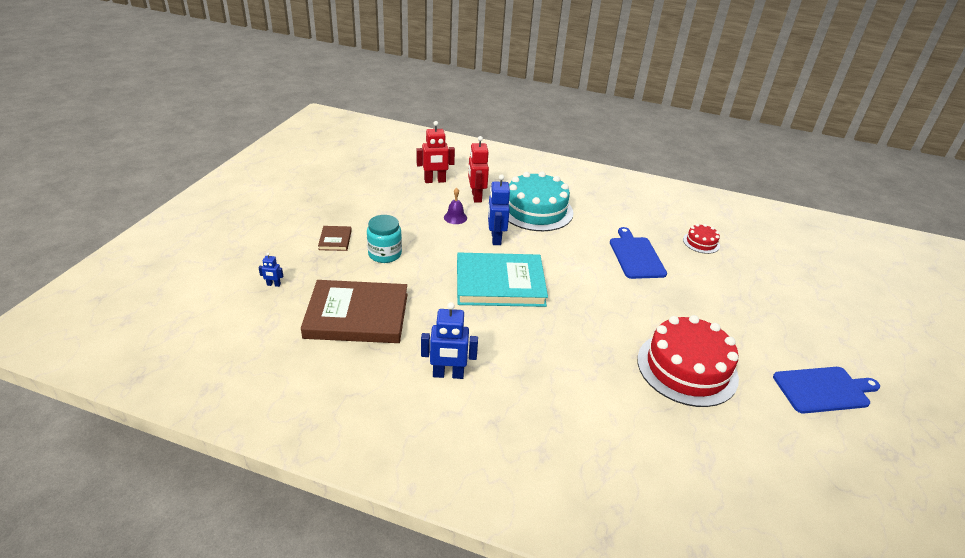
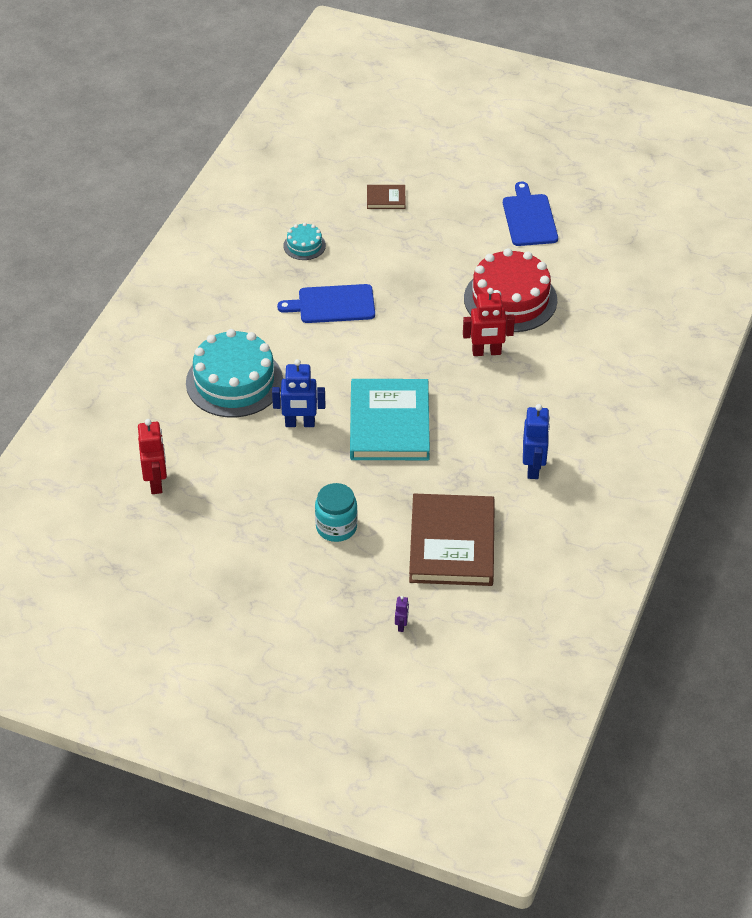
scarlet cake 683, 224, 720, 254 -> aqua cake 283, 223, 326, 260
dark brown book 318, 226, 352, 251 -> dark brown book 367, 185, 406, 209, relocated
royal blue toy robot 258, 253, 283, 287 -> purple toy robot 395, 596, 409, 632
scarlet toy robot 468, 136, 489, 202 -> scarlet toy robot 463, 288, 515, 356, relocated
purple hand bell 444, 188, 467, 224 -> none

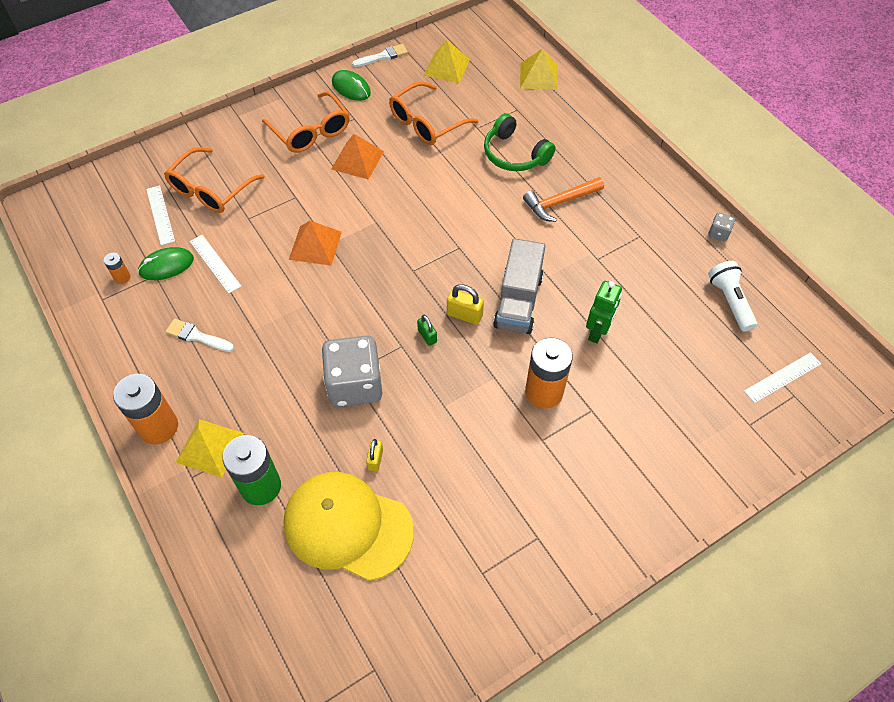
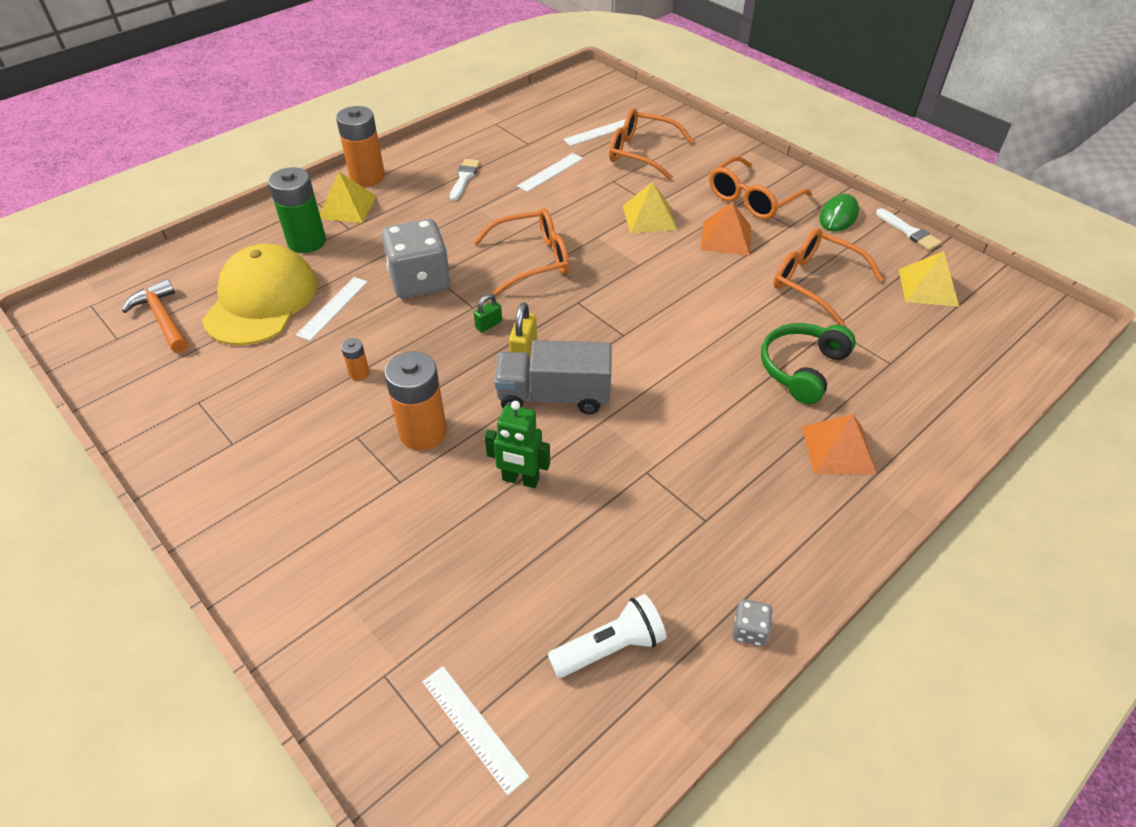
orange claw hammer 523, 177, 604, 222 -> orange claw hammer 122, 279, 188, 353, relocated
bright yellow lock 366, 439, 383, 472 -> snow-white measuring stick 296, 277, 368, 341
orange power cell 104, 253, 131, 284 -> orange power cell 341, 338, 370, 380, relocated
none -> orange eyeglasses 473, 208, 569, 295
bright yellow pyramid shape 520, 49, 558, 90 -> bright yellow pyramid shape 623, 182, 677, 234, relocated
orange pyramid shape 289, 221, 342, 266 -> orange pyramid shape 802, 414, 877, 475, relocated
emerald computer mouse 138, 247, 194, 280 -> none

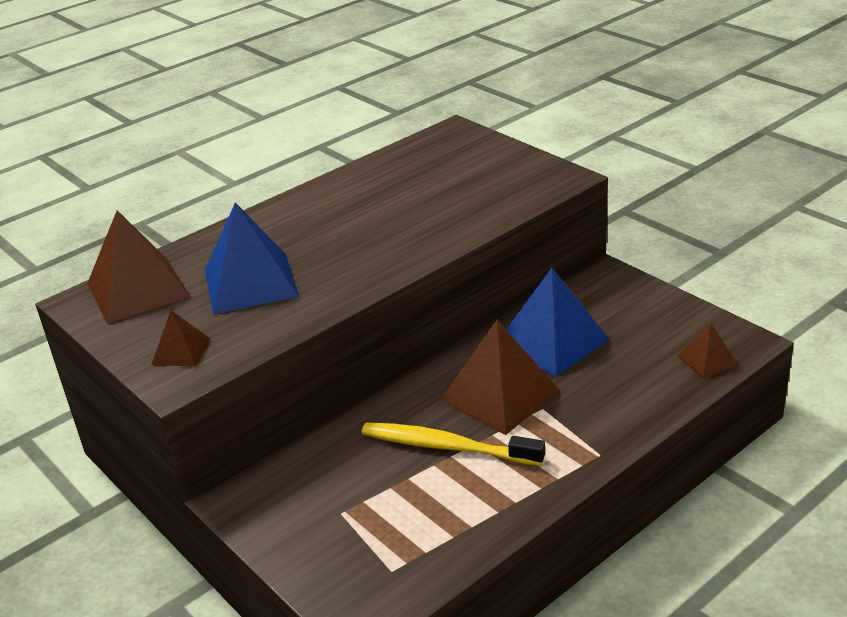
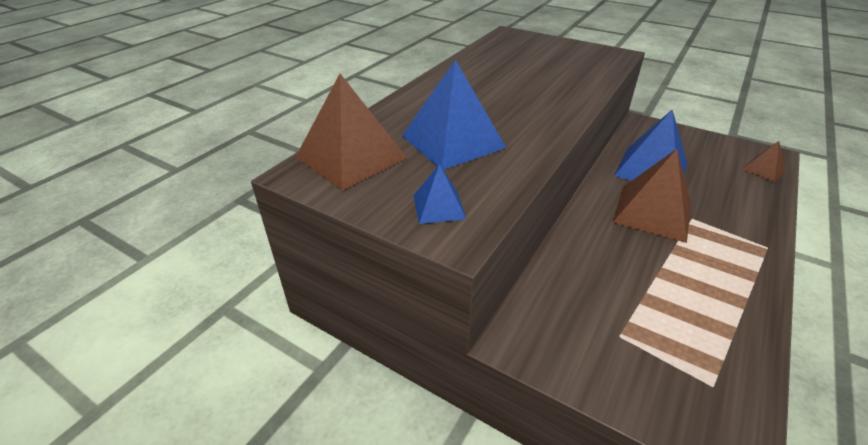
dark brown pyramid shape 151, 310, 210, 367 -> royal blue pyramid shape 413, 164, 466, 224
bright yellow tooth brush 362, 422, 545, 466 -> none

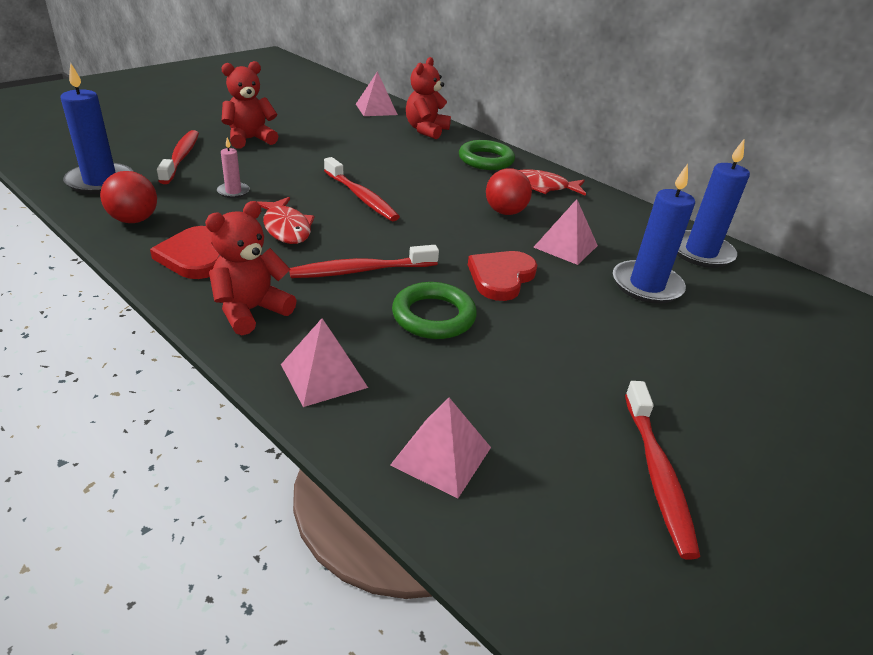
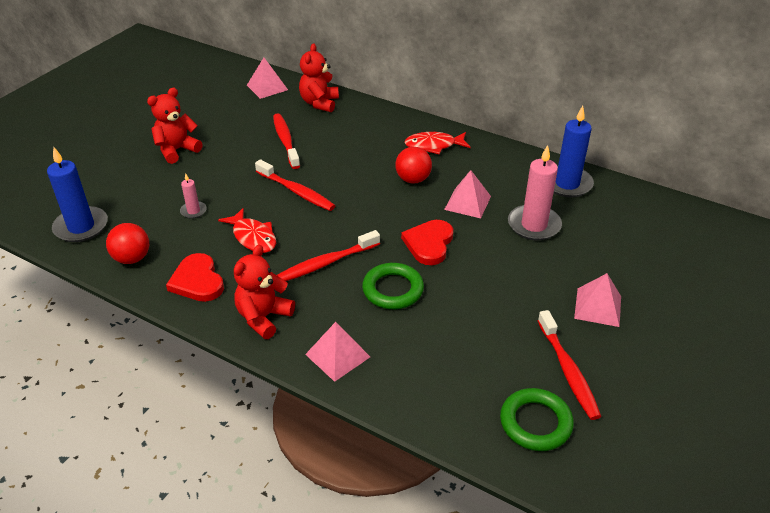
scarlet tooth brush 157, 130, 199, 184 -> scarlet tooth brush 273, 114, 300, 169, relocated
emerald torus 459, 140, 515, 170 -> emerald torus 500, 388, 574, 451, relocated
royal blue pillar candle 613, 164, 695, 304 -> pink pillar candle 508, 145, 562, 241
pink pyramid shape 390, 398, 491, 498 -> pink pyramid shape 574, 273, 621, 327, relocated

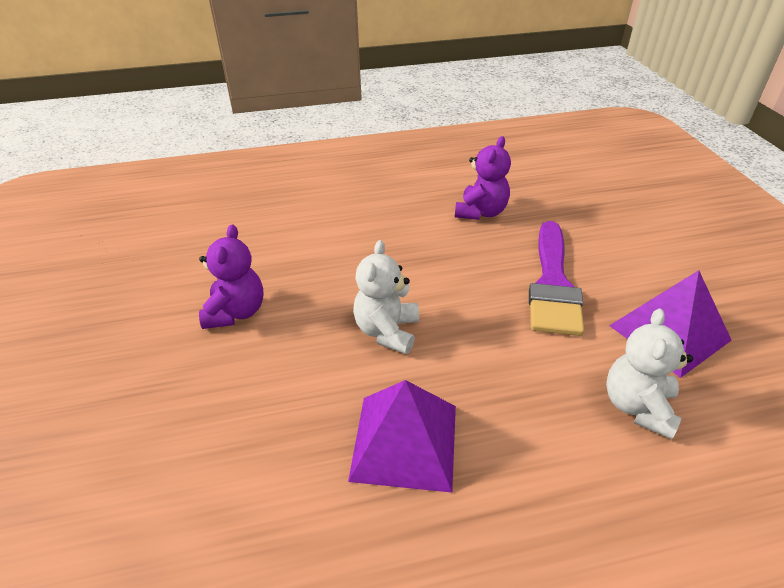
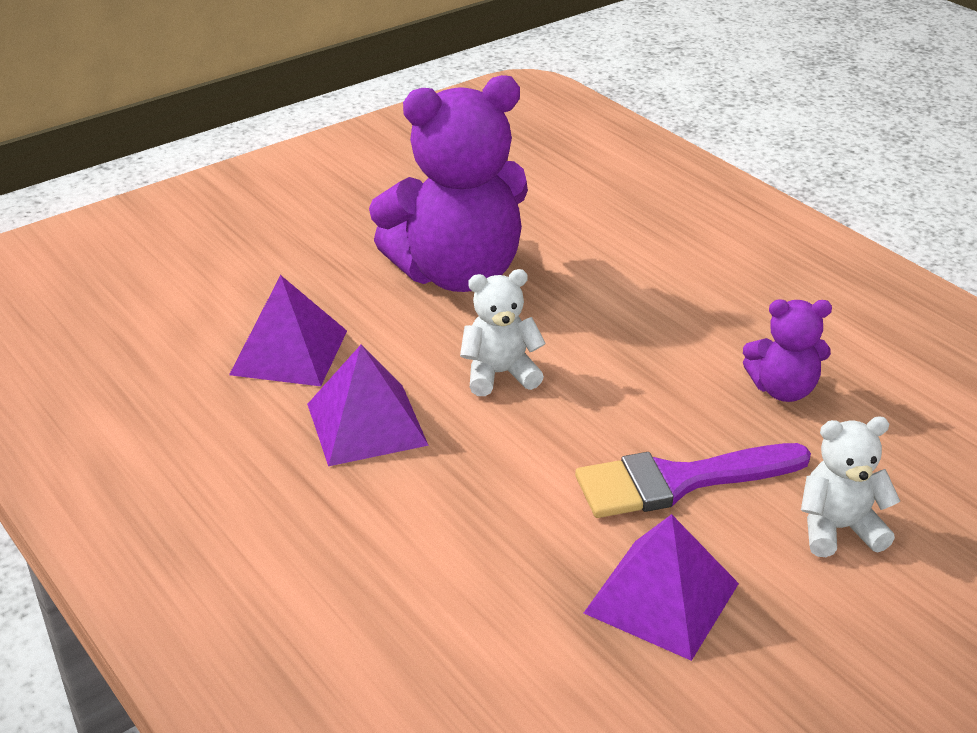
none -> purple pyramid shape 229, 275, 347, 386
purple stuffed bear 199, 225, 264, 329 -> purple stuffed bear 369, 75, 528, 292, x2.10
snow-white stuffed bear 606, 308, 693, 439 -> snow-white stuffed bear 801, 417, 900, 557, relocated

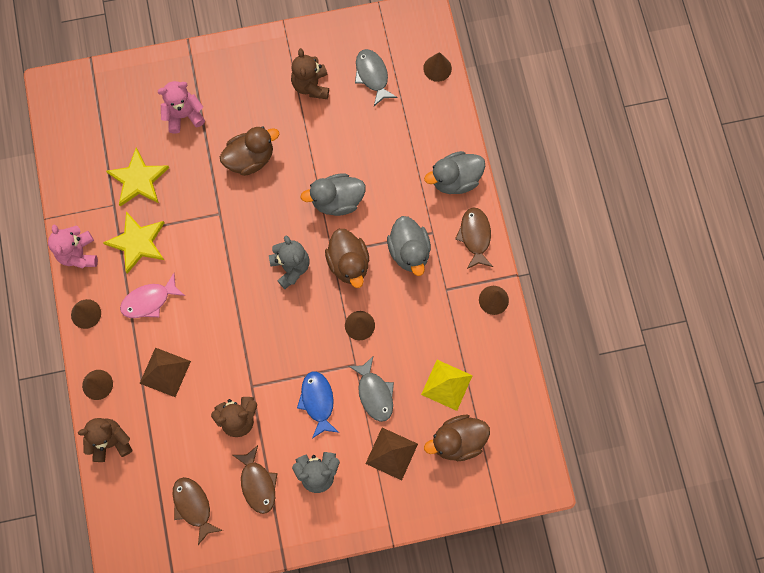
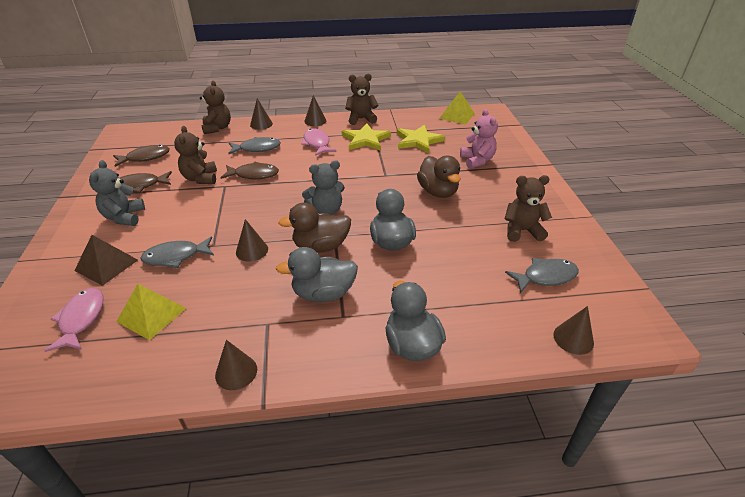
dark brown toy duck 424, 415, 490, 461 -> pink fish figure 44, 288, 104, 352
dark brown fish figure 455, 207, 493, 269 -> dark brown fish figure 220, 162, 279, 179, relocated
dark brown pyramid shape 139, 348, 191, 397 -> grey fish figure 228, 137, 281, 154
pink stuffed bear 48, 224, 98, 268 -> dark brown stuffed bear 345, 74, 378, 125
none -> bright yellow pyramid shape 439, 91, 475, 125
royal blue fish figure 297, 371, 339, 438 -> none

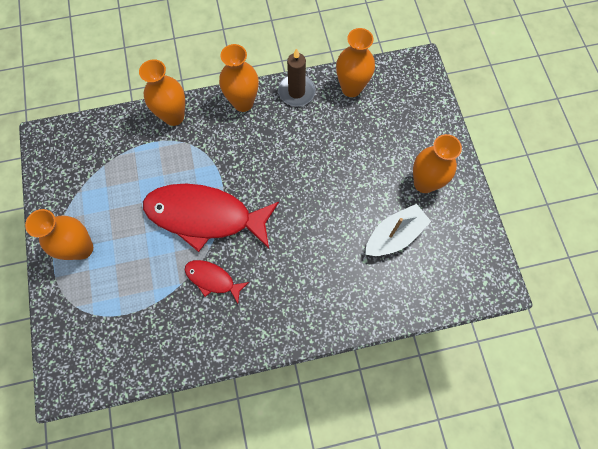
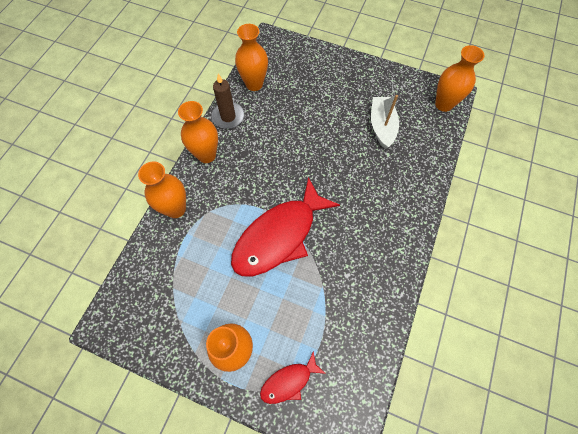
scarlet fish figure 184, 260, 249, 303 -> scarlet fish figure 260, 351, 326, 404, relocated
orange flower vase 413, 134, 462, 193 -> orange flower vase 435, 45, 485, 112, relocated

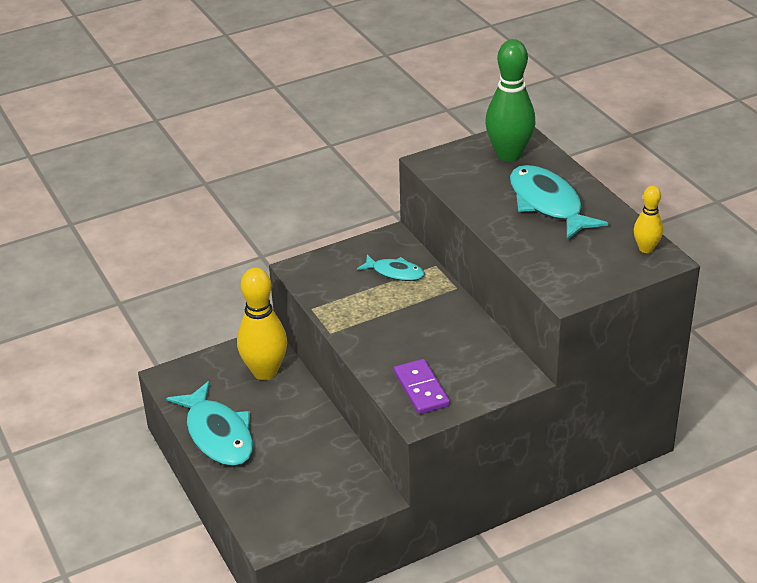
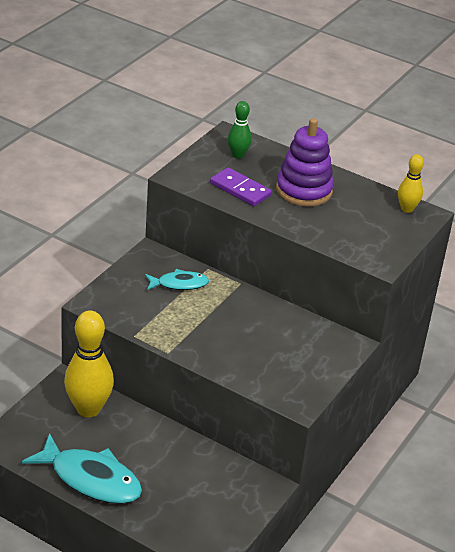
purple domino 394, 359, 450, 414 -> purple domino 210, 168, 272, 206, relocated
emerald bowling pin 485, 39, 535, 162 -> emerald bowling pin 228, 101, 252, 159, x0.53
aqua fish figure 510, 165, 608, 240 -> purple stacking toy 276, 118, 334, 207

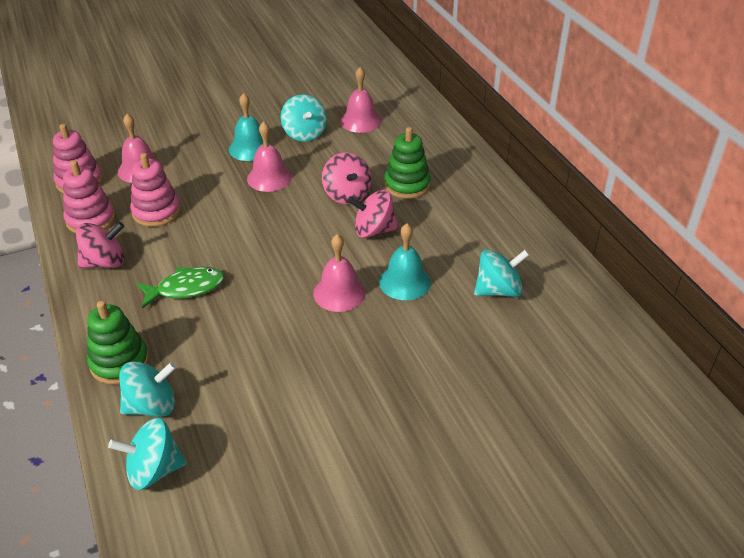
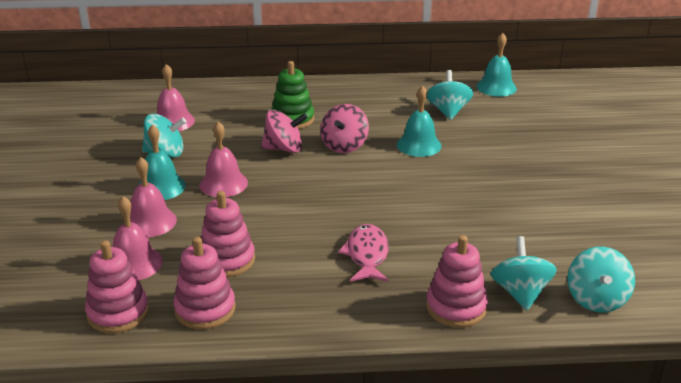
pink hand bell 313, 234, 366, 312 -> pink hand bell 130, 157, 177, 237, relocated
emerald fish figure 137, 267, 225, 309 -> pink fish figure 338, 224, 389, 282
emerald stacking toy 87, 301, 149, 385 -> pink stacking toy 426, 235, 488, 328
none -> aqua hand bell 477, 33, 517, 97
pink spinning top 76, 222, 124, 268 -> none

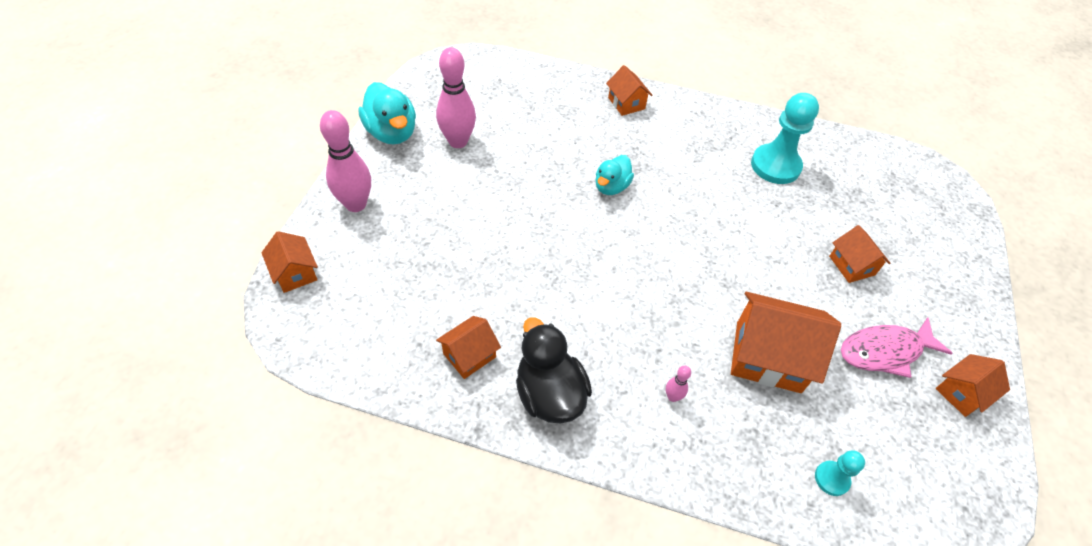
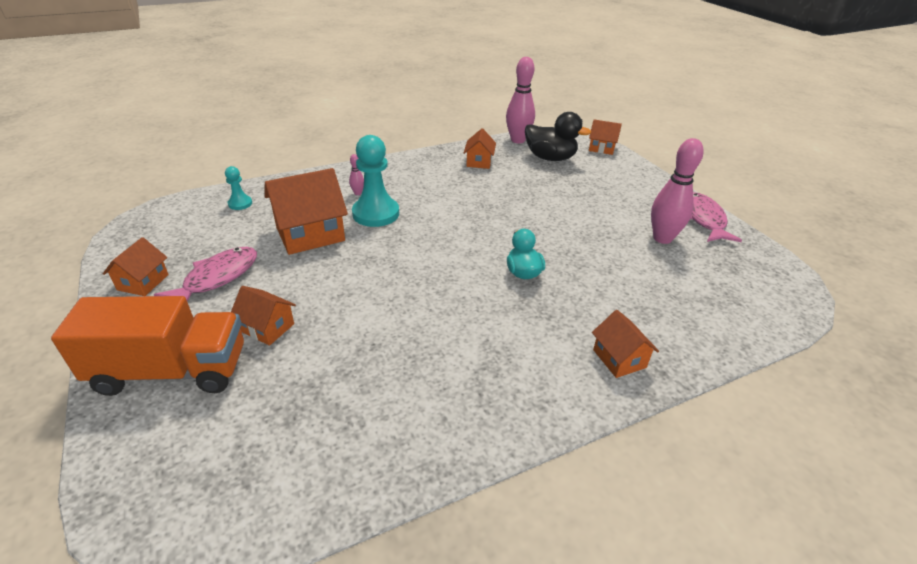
none -> orange lorry 51, 296, 244, 396
aqua chess pawn 751, 93, 819, 184 -> aqua chess pawn 352, 135, 399, 227, relocated
pink bowling pin 320, 110, 371, 212 -> pink bowling pin 506, 57, 535, 143, relocated
black toy duck 516, 317, 592, 423 -> black toy duck 525, 112, 591, 161, relocated
orange house 606, 65, 652, 116 -> orange house 592, 310, 659, 378, 45 degrees clockwise
aqua toy duck 358, 82, 416, 145 -> pink fish figure 690, 192, 742, 242

